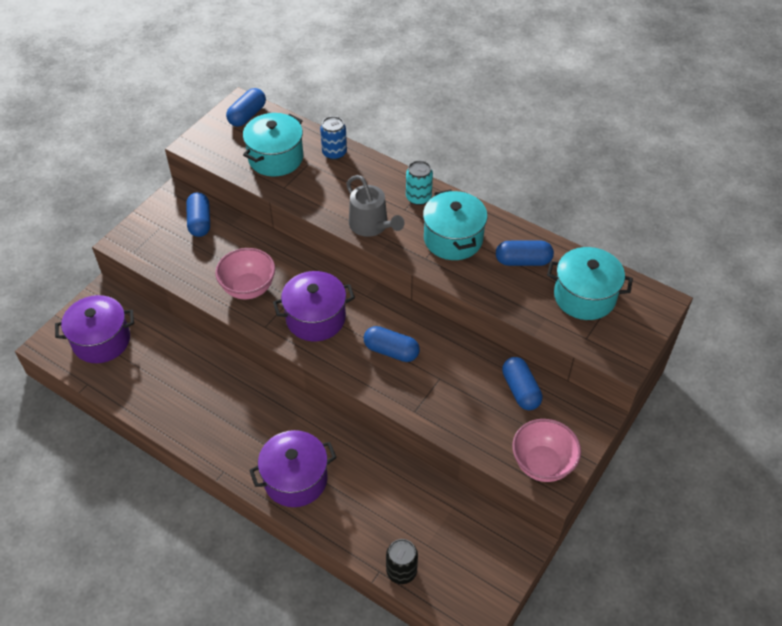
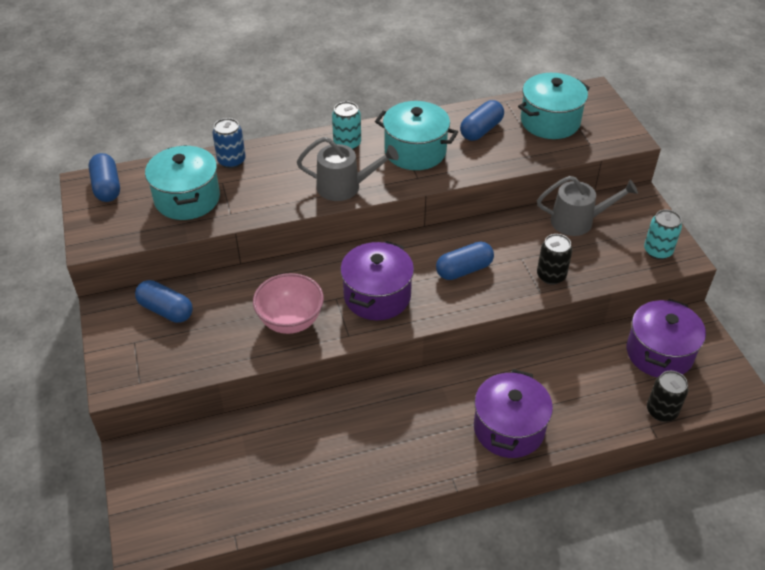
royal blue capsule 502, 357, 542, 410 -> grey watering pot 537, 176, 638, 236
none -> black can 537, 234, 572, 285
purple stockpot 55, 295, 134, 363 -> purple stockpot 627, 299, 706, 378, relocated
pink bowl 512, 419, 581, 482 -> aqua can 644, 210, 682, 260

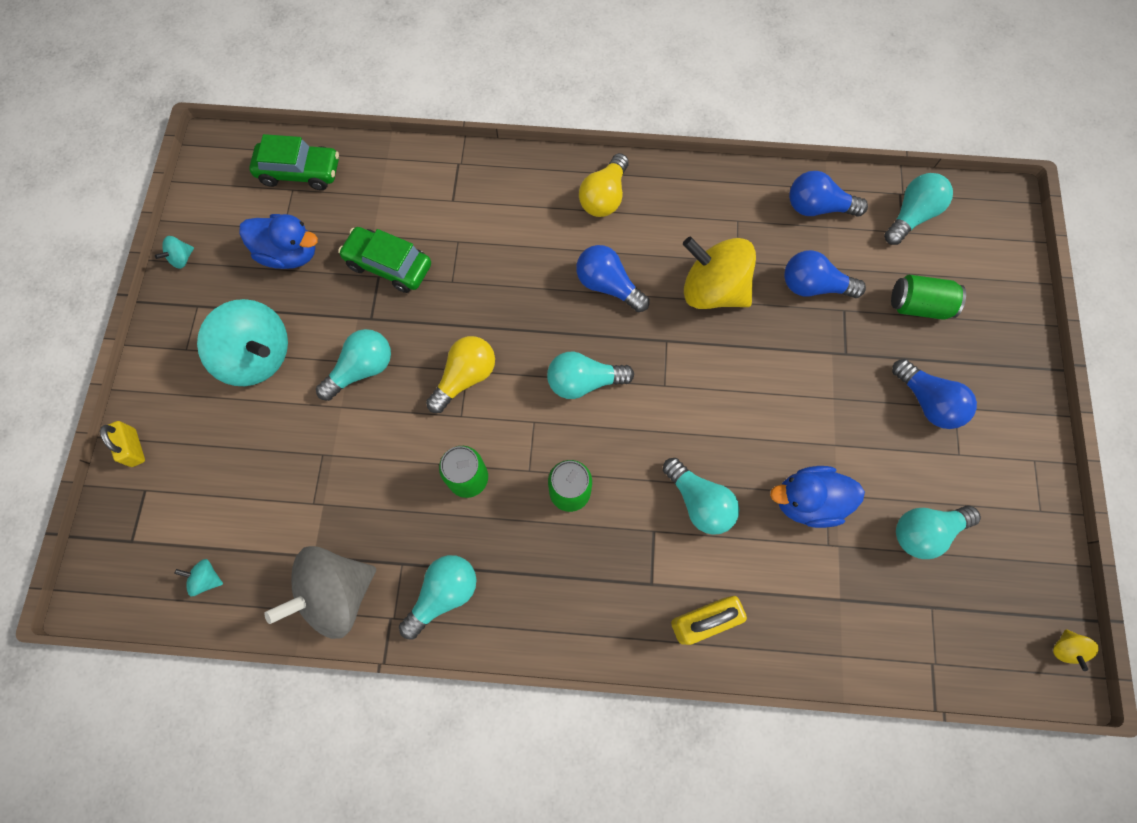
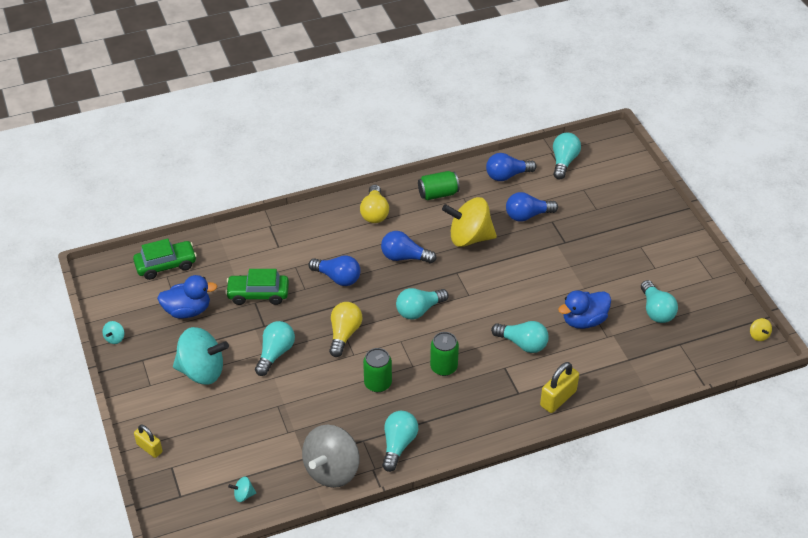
royal blue light bulb 892, 359, 977, 429 -> royal blue light bulb 308, 255, 361, 286, relocated
emerald can 891, 275, 966, 320 -> emerald can 418, 171, 459, 200, relocated
aqua light bulb 896, 505, 981, 559 -> aqua light bulb 641, 280, 678, 323, 60 degrees counterclockwise

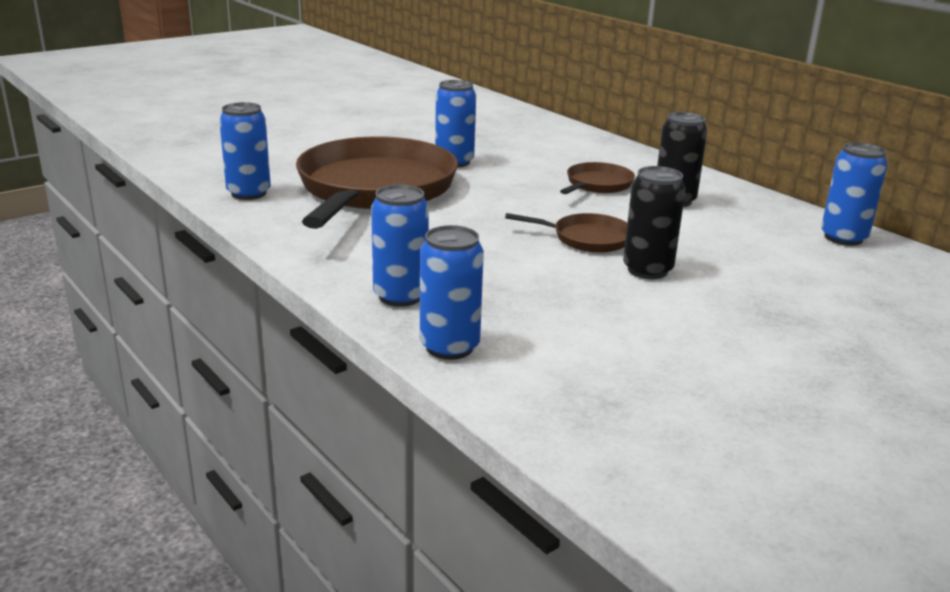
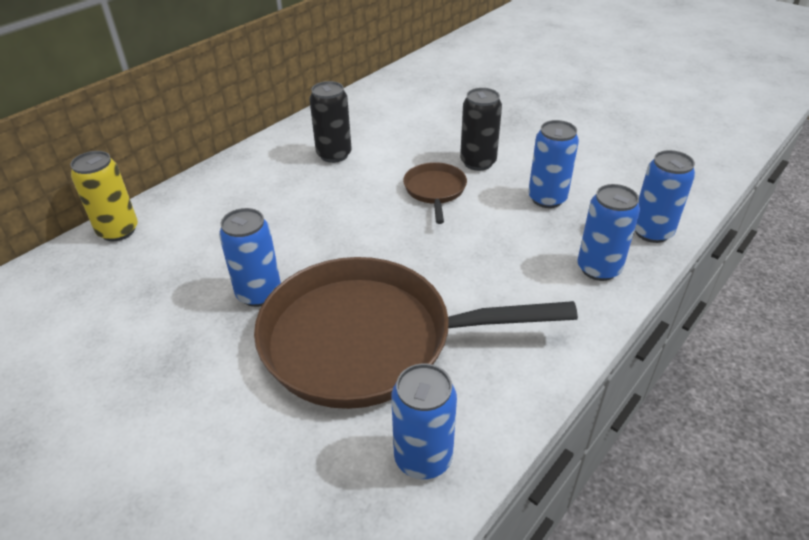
none -> bright yellow can 70, 151, 138, 241
royal blue can 821, 142, 888, 246 -> royal blue can 528, 120, 579, 208, relocated
dark brown skillet 560, 162, 635, 194 -> none

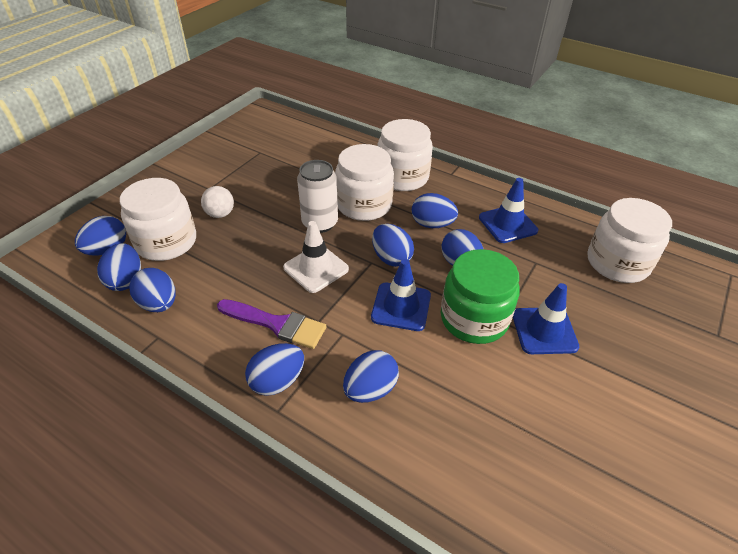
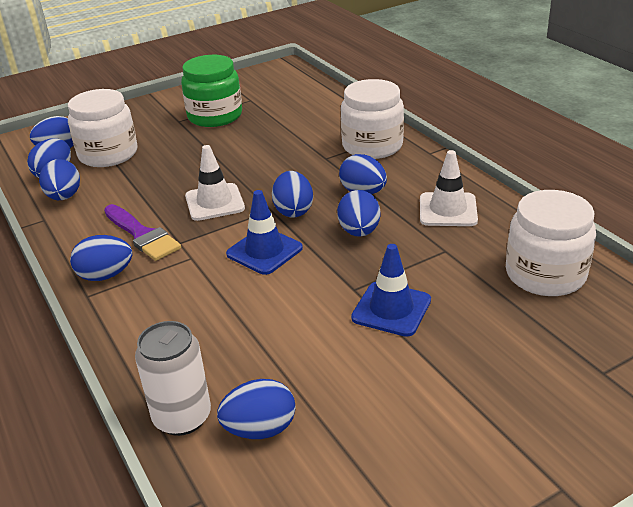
snow-white can 297, 160, 338, 233 -> snow-white can 135, 321, 211, 436, relocated
emerald jar 441, 249, 520, 344 -> emerald jar 181, 55, 242, 127, relocated
royal blue egg shape 343, 350, 399, 403 -> royal blue egg shape 217, 379, 296, 439, relocated
royal blue traffic cone 479, 178, 538, 243 -> snow-white traffic cone 420, 150, 478, 226
snow-white ball 201, 186, 234, 218 -> none
snow-white jar 335, 144, 394, 221 -> none

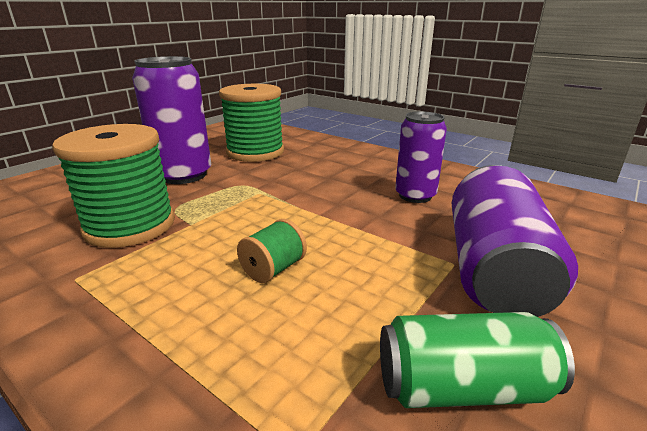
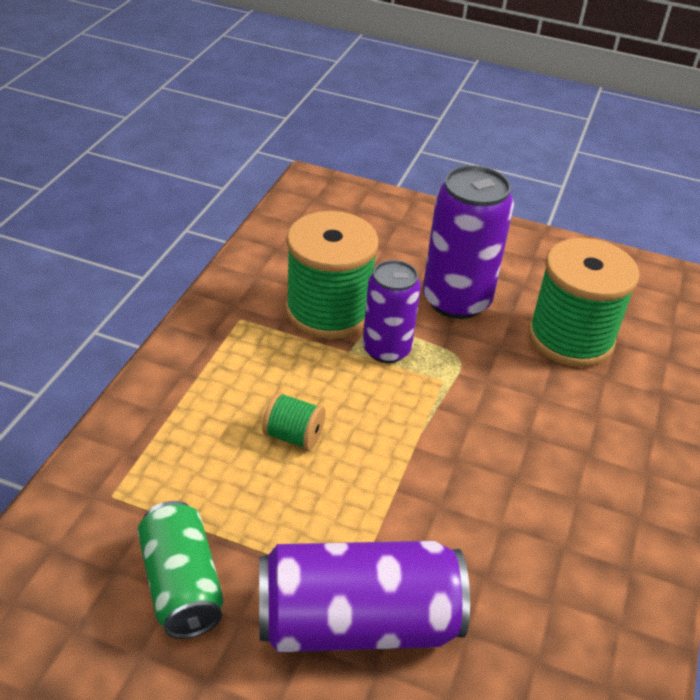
purple can 395, 111, 447, 203 -> purple can 362, 260, 421, 363, relocated

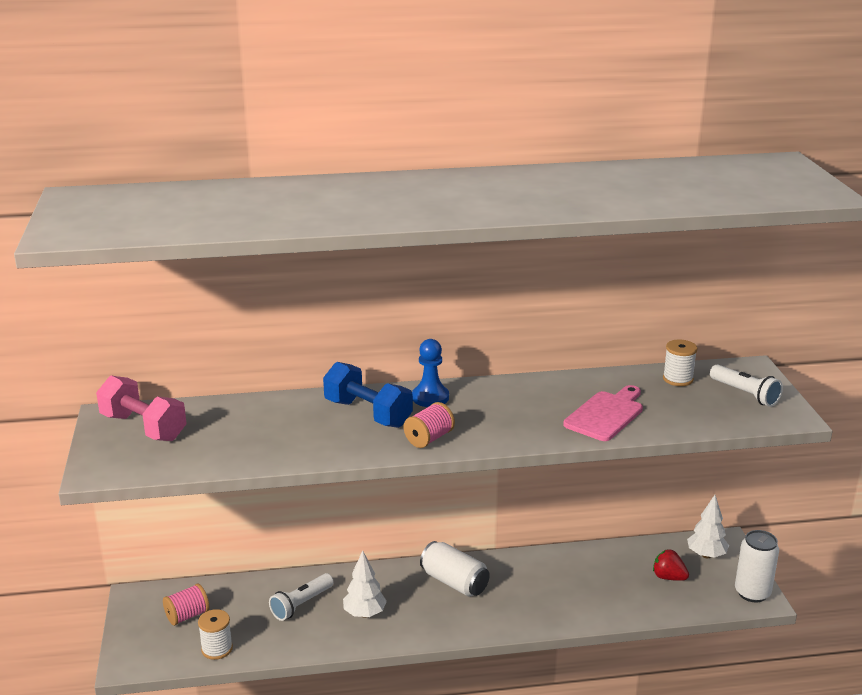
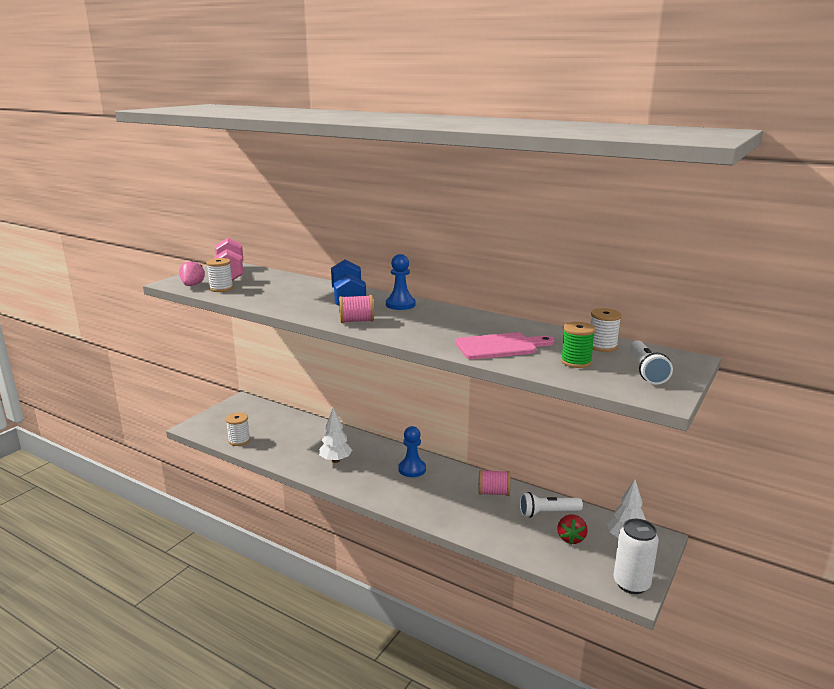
none -> pink toy strawberry 179, 260, 205, 286
none -> snow-white bobbin 206, 258, 233, 292
snow-white can 420, 541, 490, 597 -> royal blue chess pawn 398, 426, 426, 477
pink bobbin 163, 584, 209, 626 -> pink bobbin 479, 470, 510, 496, relocated
snow-white flashlight 269, 573, 334, 621 -> snow-white flashlight 520, 492, 583, 518, relocated
scarlet toy strawberry 653, 550, 689, 581 -> scarlet toy strawberry 557, 515, 588, 545, 150 degrees counterclockwise
none -> emerald bobbin 561, 322, 596, 368

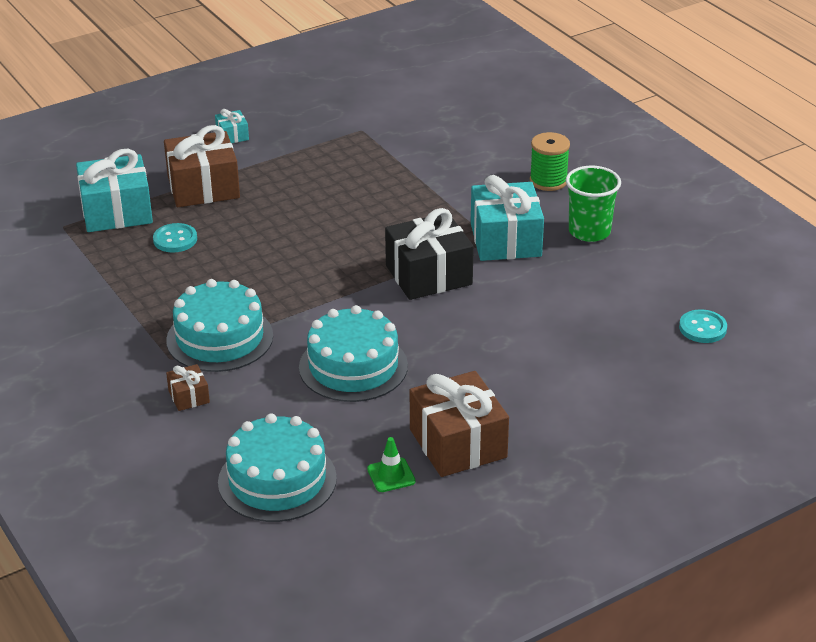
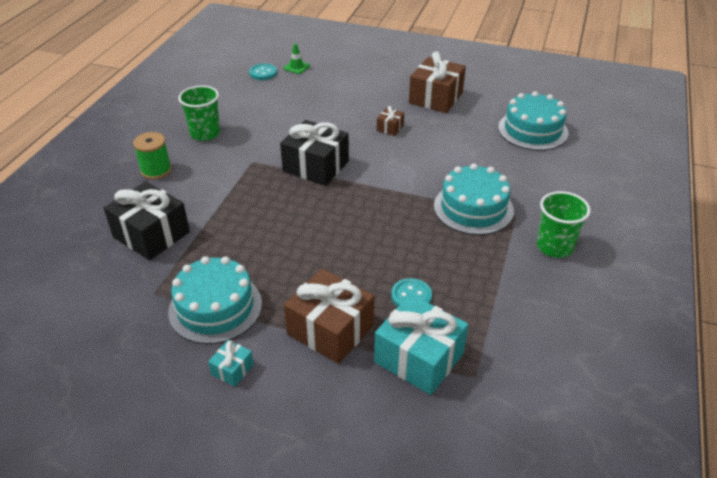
none -> black present 104, 181, 190, 260
aqua cake 299, 305, 408, 402 -> aqua cake 168, 256, 262, 344, relocated
emerald traffic cone 367, 437, 416, 492 -> emerald traffic cone 283, 43, 310, 74, relocated
dark brown present 166, 364, 210, 411 -> dark brown present 377, 106, 404, 136, relocated
none -> emerald tumbler 537, 191, 591, 258
aqua present 471, 175, 544, 261 -> none

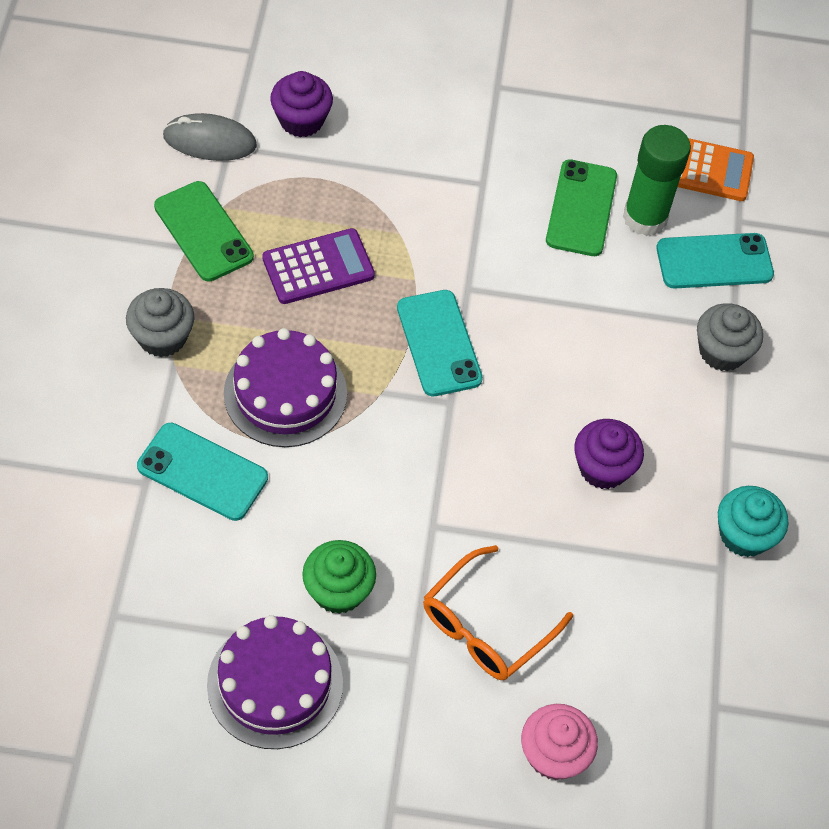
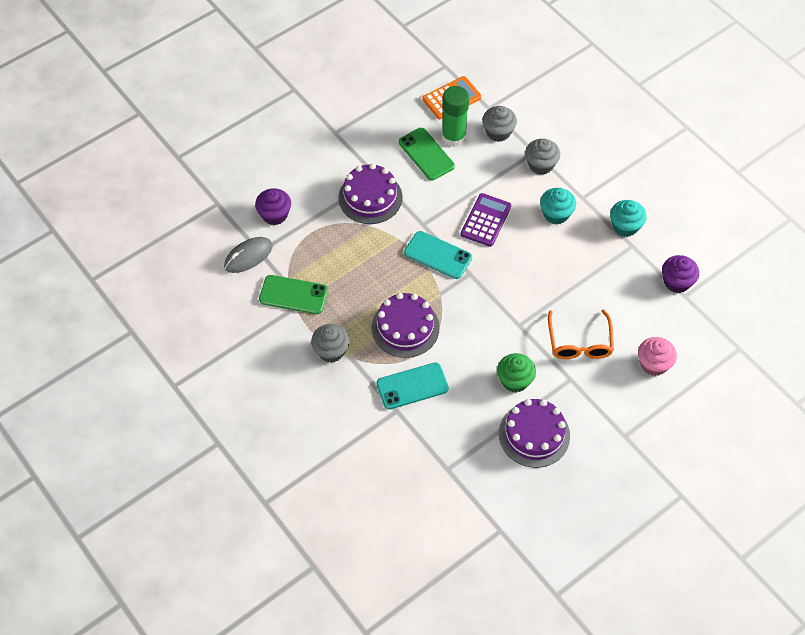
none -> purple cake 338, 163, 402, 224
purple calculator 262, 228, 375, 304 -> purple calculator 461, 193, 511, 247, relocated
aqua phone 656, 233, 774, 289 -> grey muffin 482, 106, 517, 142
none -> aqua muffin 540, 188, 576, 224
purple muffin 574, 419, 644, 489 -> purple muffin 662, 255, 699, 293, relocated

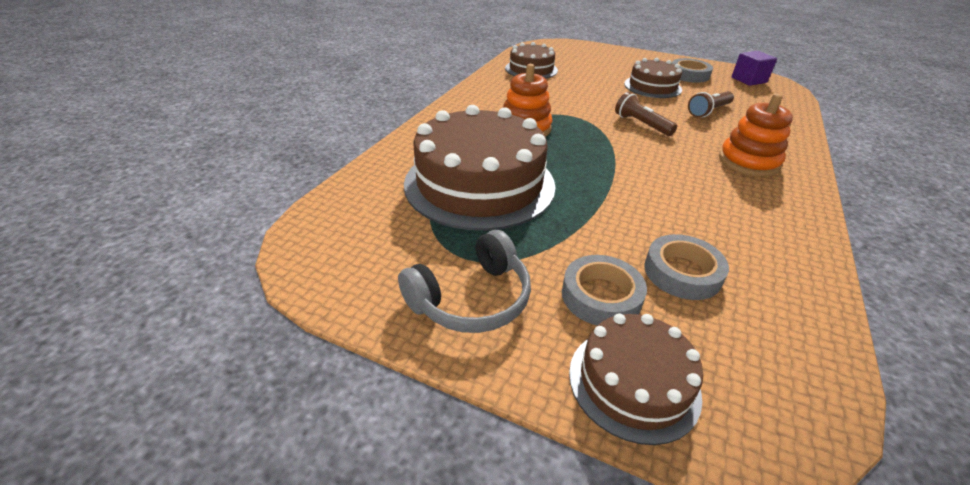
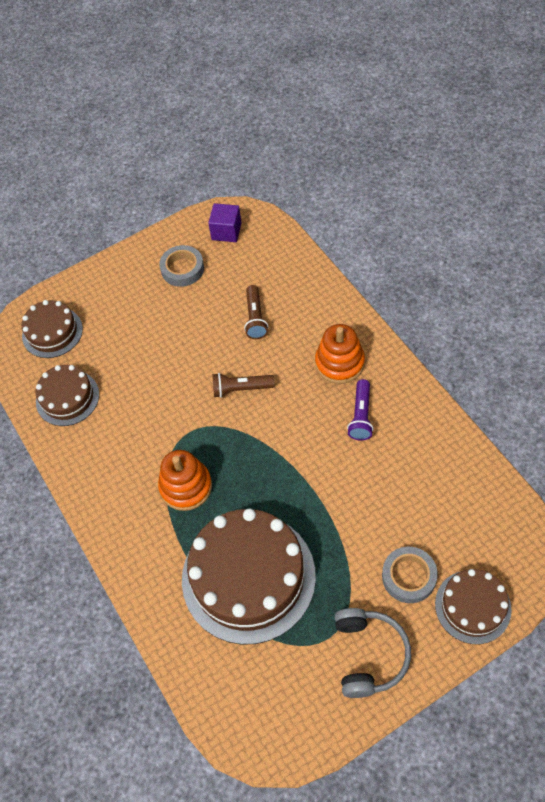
dark brown cake 624, 58, 682, 98 -> dark brown cake 22, 300, 83, 358, relocated
none -> purple flashlight 347, 379, 373, 441
grey tape 644, 234, 729, 300 -> none

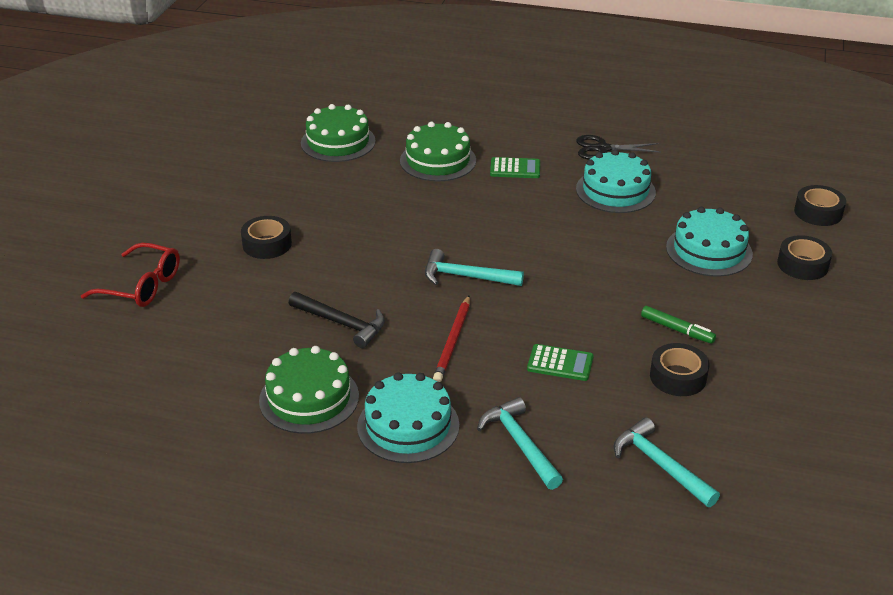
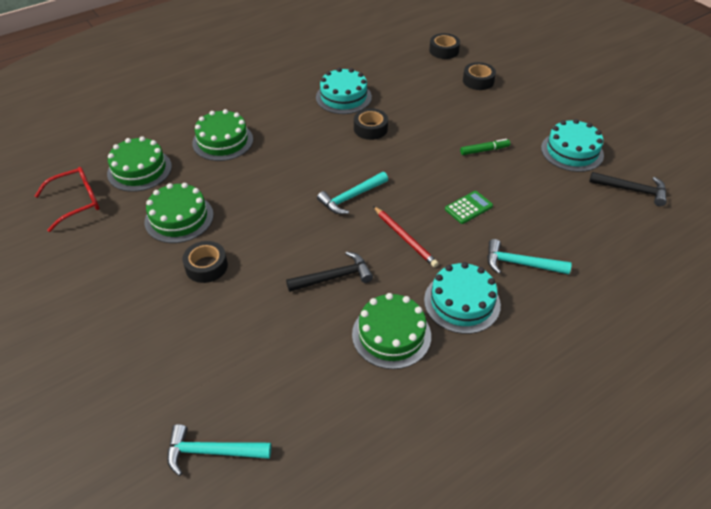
scarlet eyeglasses 81, 243, 180, 307 -> scarlet eyeglasses 35, 167, 100, 232, relocated
none -> emerald cake 145, 183, 214, 243
aqua claw hammer 614, 417, 720, 507 -> aqua claw hammer 167, 424, 271, 476, relocated
black tape 650, 343, 709, 396 -> black tape 354, 108, 388, 140, relocated
aqua cake 666, 207, 753, 277 -> aqua cake 541, 119, 604, 172, relocated
none -> black claw hammer 589, 172, 667, 206
emerald calculator 490, 157, 540, 178 -> none
black scissors 576, 135, 661, 160 -> none

